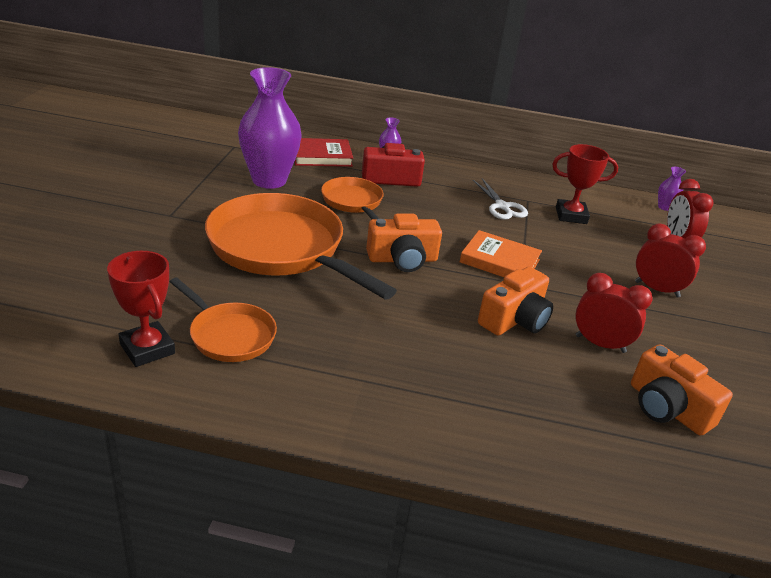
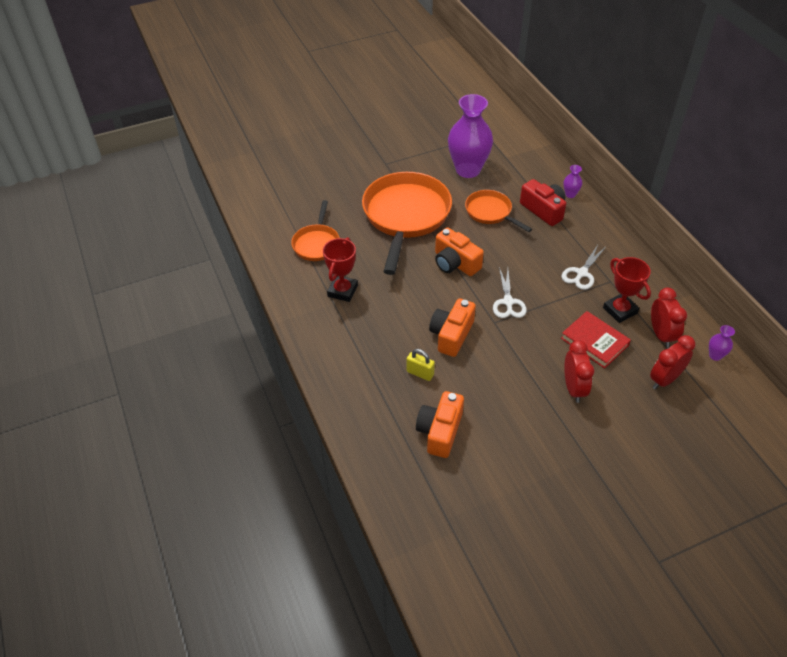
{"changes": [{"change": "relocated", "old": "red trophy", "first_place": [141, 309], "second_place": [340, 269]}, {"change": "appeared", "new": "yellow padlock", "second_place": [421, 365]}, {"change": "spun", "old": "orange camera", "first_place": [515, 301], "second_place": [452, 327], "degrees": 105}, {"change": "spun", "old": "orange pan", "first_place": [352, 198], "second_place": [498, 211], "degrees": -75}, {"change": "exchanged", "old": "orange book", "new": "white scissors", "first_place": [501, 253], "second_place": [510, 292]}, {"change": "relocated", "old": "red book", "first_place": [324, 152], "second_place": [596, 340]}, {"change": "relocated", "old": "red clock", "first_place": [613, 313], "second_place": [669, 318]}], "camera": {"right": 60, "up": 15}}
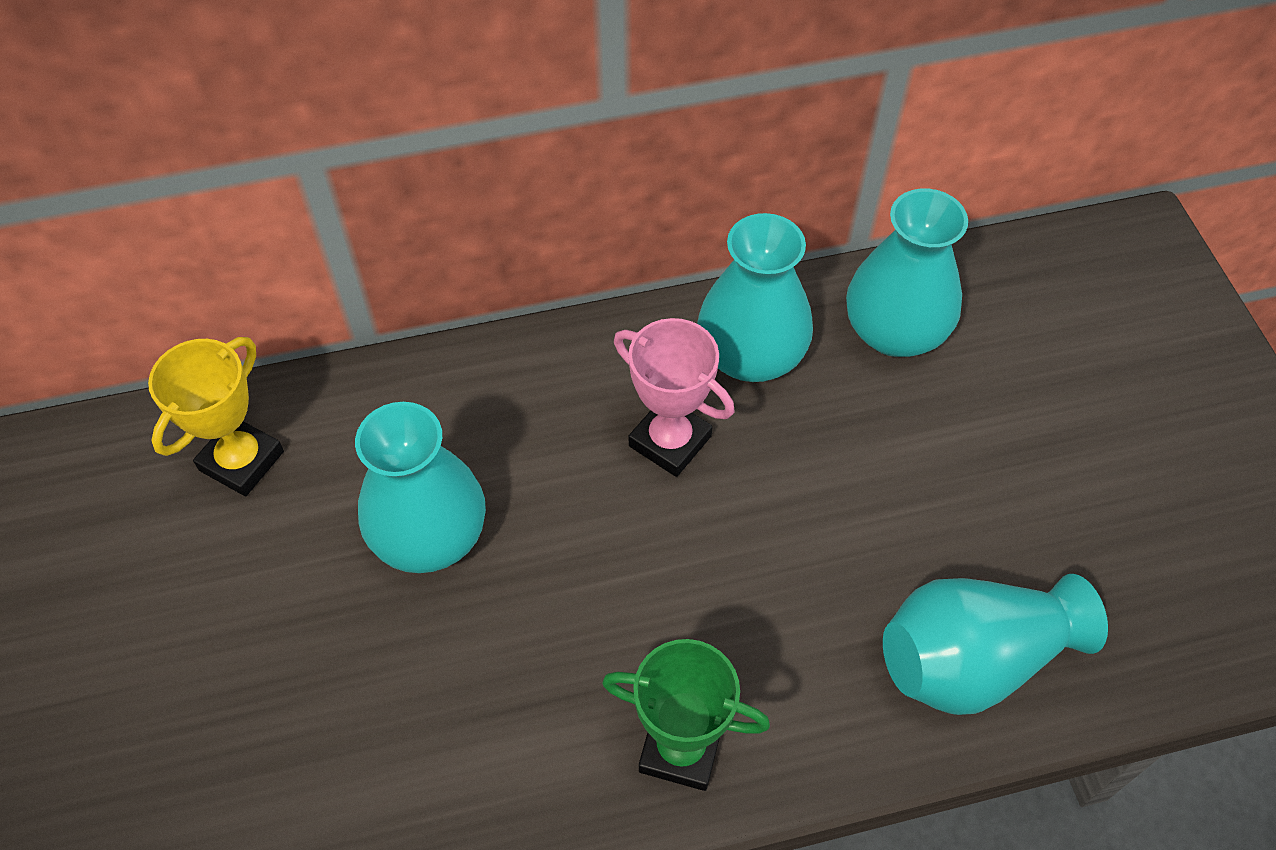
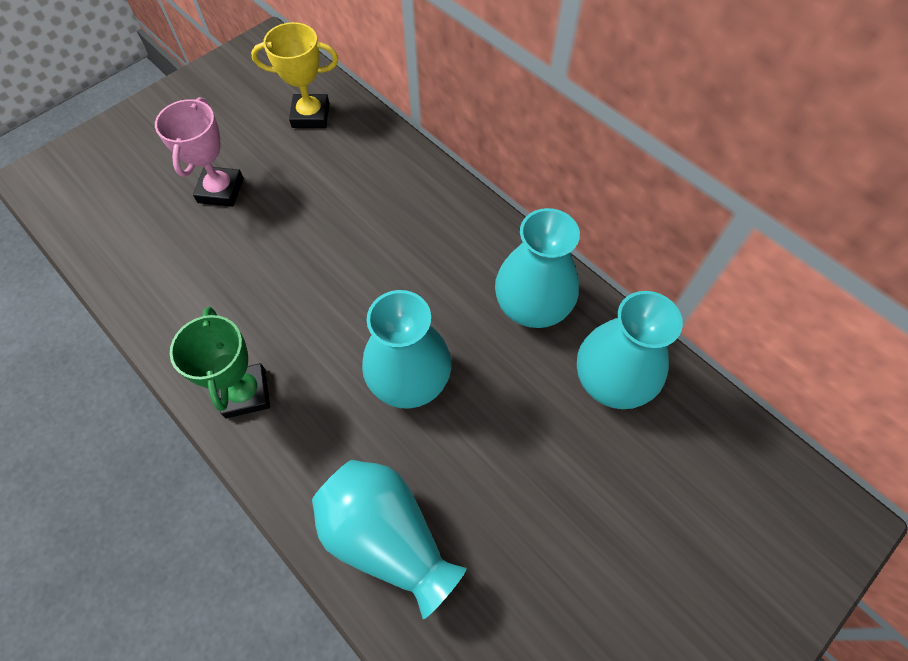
{"changes": [{"change": "relocated", "old": "pink trophy", "first_place": [674, 397], "second_place": [199, 152]}, {"change": "relocated", "old": "turquoise vase", "first_place": [420, 487], "second_place": [406, 349]}], "camera": {"right": 60, "up": 5}}
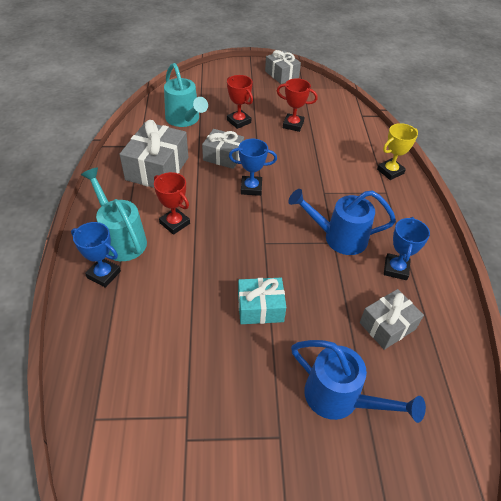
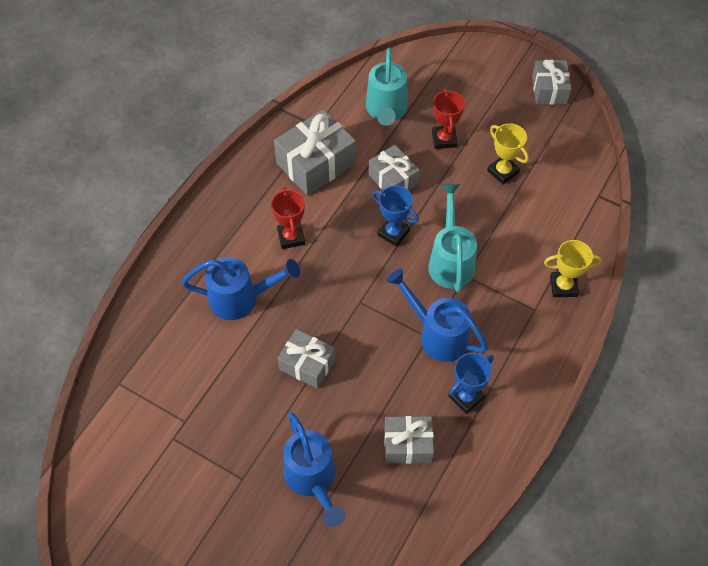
{"changes": [{"change": "appeared", "new": "blue watering can", "second_place": [241, 288]}, {"change": "colour", "old": "turquoise gift", "new": "grey gift", "first_place": [262, 301], "second_place": [306, 359]}, {"change": "relocated", "old": "turquoise watering can", "first_place": [114, 214], "second_place": [452, 238]}, {"change": "colour", "old": "red trophy", "new": "yellow trophy", "first_place": [297, 105], "second_place": [508, 154]}, {"change": "missing", "old": "blue trophy", "first_place": [96, 255]}], "camera": {"right": 35, "up": 10}}
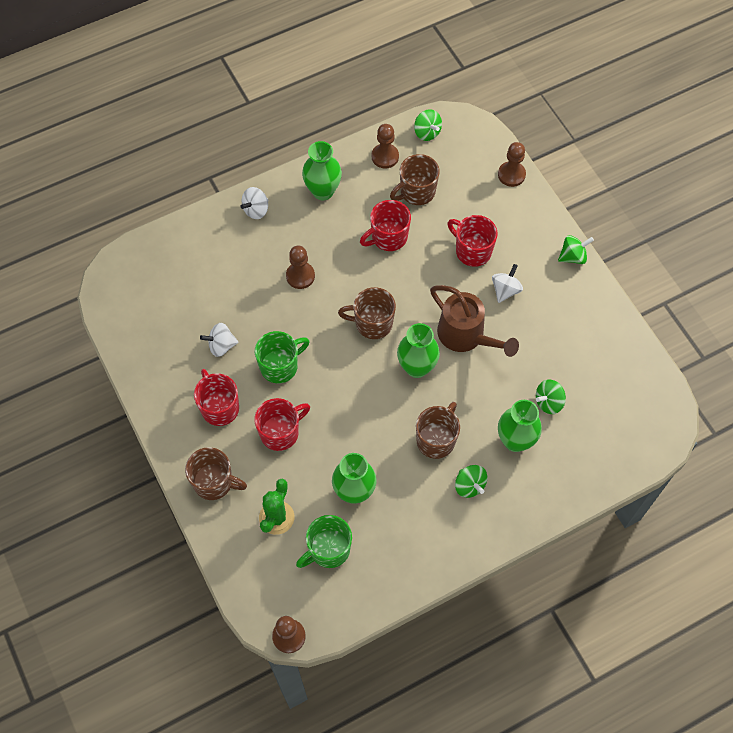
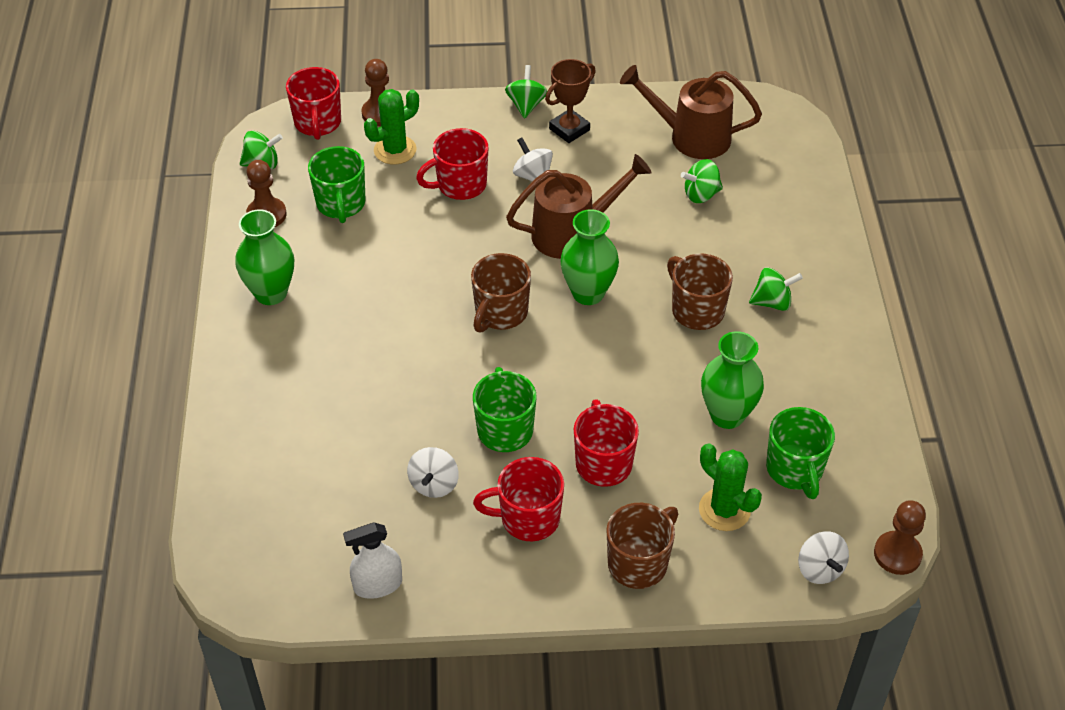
{"changes": [{"change": "relocated", "old": "red mug", "first_place": [385, 225], "second_place": [313, 103]}, {"change": "colour", "old": "brown mug", "new": "green mug", "first_place": [415, 179], "second_place": [336, 184]}, {"change": "appeared", "new": "white spray bottle", "second_place": [372, 560]}, {"change": "appeared", "new": "green cactus", "second_place": [391, 126]}, {"change": "appeared", "new": "brown trophy", "second_place": [570, 101]}, {"change": "appeared", "new": "brown watering can", "second_place": [691, 112]}, {"change": "spun", "old": "green spinning top", "first_place": [551, 396], "second_place": [702, 181], "degrees": 75}, {"change": "relocated", "old": "white spinning top", "first_place": [254, 203], "second_place": [823, 558]}, {"change": "missing", "old": "brown pawn", "first_place": [300, 267]}, {"change": "missing", "old": "green vase", "first_place": [520, 426]}], "camera": {"right": -65, "up": -15}}
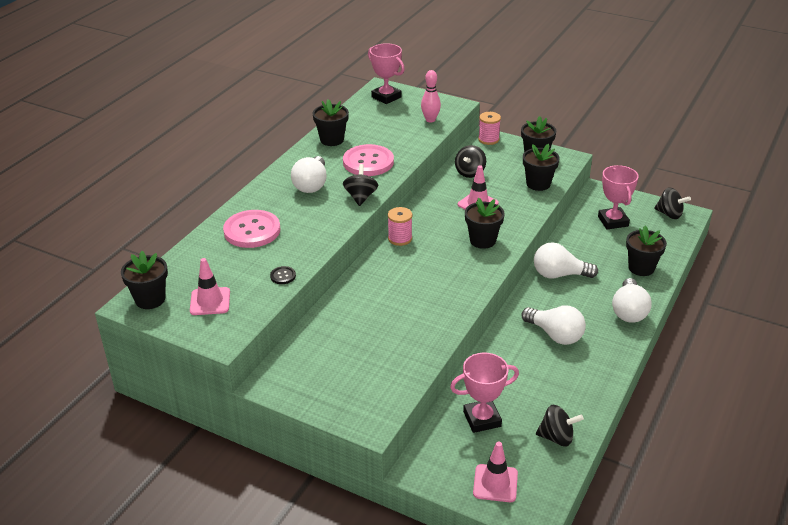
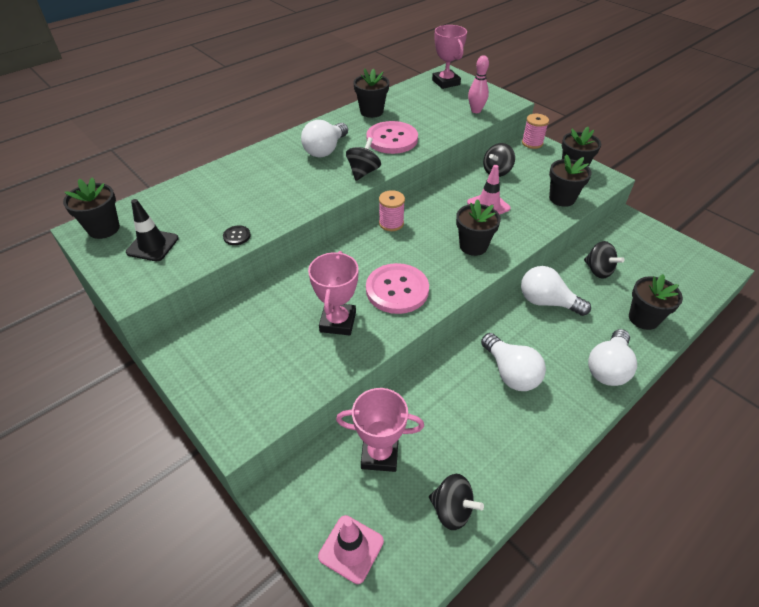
{"changes": [{"change": "colour", "old": "pink traffic cone", "new": "black traffic cone", "first_place": [210, 286], "second_place": [152, 230]}, {"change": "relocated", "old": "pink trophy", "first_place": [618, 197], "second_place": [333, 293]}, {"change": "relocated", "old": "pink button", "first_place": [251, 229], "second_place": [397, 288]}, {"change": "relocated", "old": "black spinning top", "first_place": [672, 203], "second_place": [604, 260]}], "camera": {"right": 20, "up": 10}}
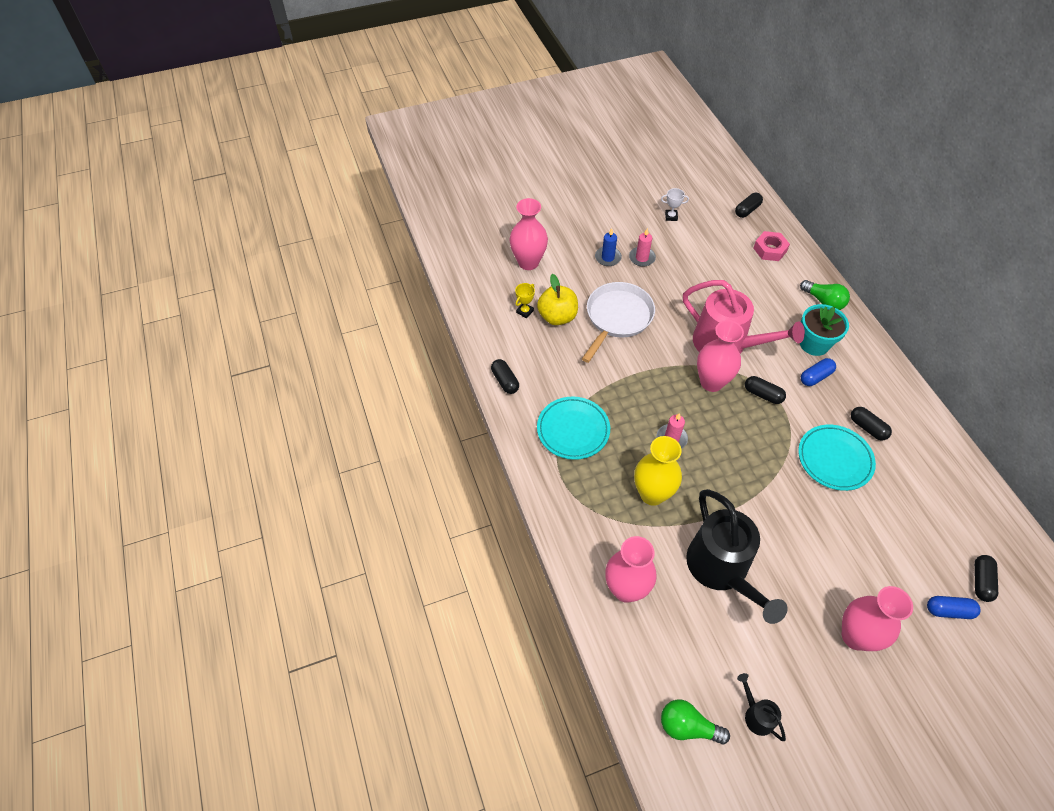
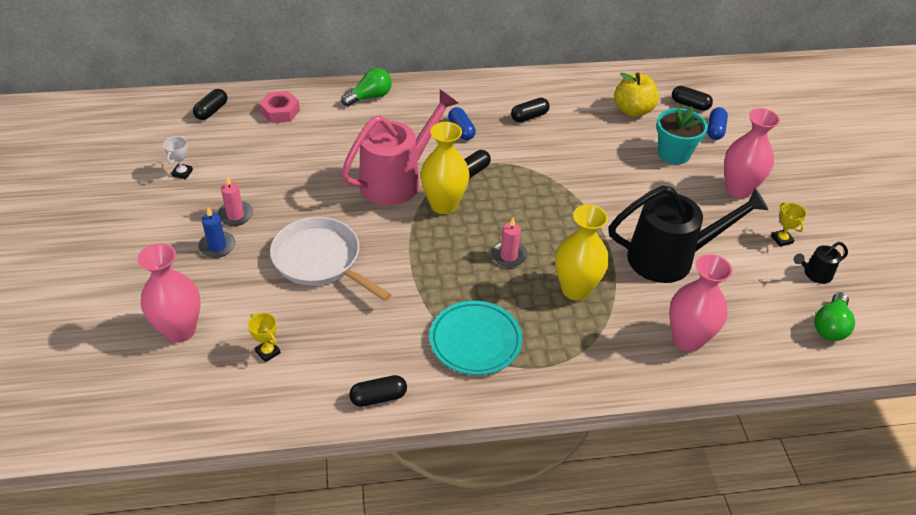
{"changes": [{"change": "spun", "old": "black capsule", "first_place": [749, 205], "second_place": [210, 104], "degrees": 60}, {"change": "colour", "old": "pink vase", "new": "yellow vase", "first_place": [720, 356], "second_place": [444, 168]}, {"change": "relocated", "old": "yellow apple", "first_place": [557, 299], "second_place": [636, 95]}, {"change": "relocated", "old": "turquoise flower pot", "first_place": [824, 330], "second_place": [682, 135]}, {"change": "appeared", "new": "yellow trophy", "second_place": [789, 225]}, {"change": "missing", "old": "turquoise plate", "first_place": [837, 458]}], "camera": {"right": -80, "up": -10}}
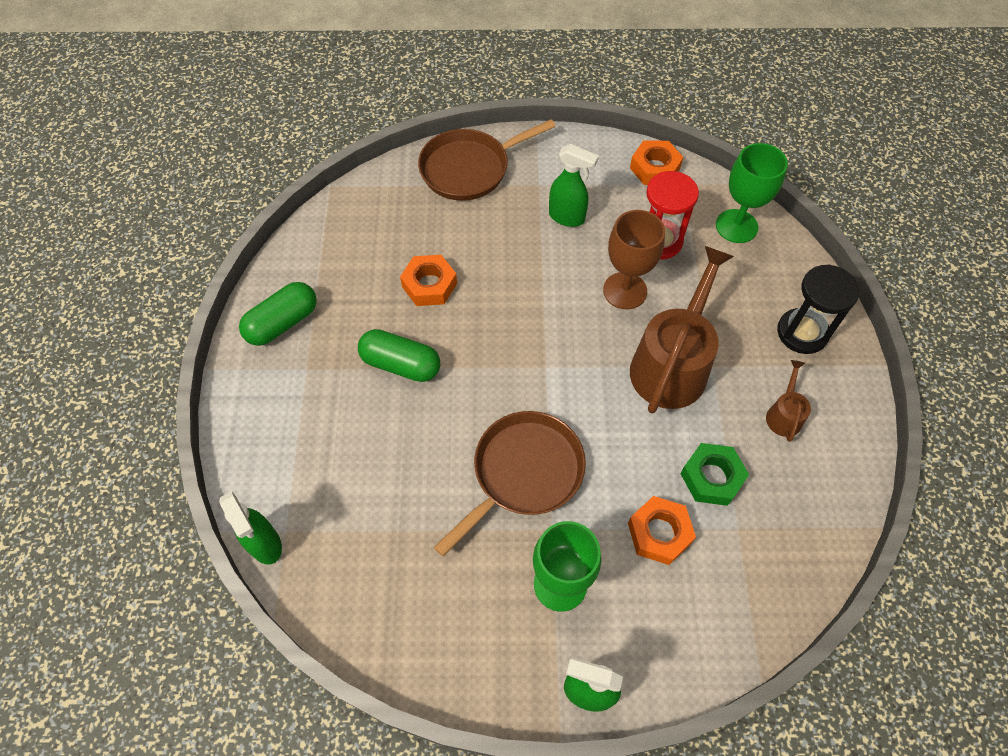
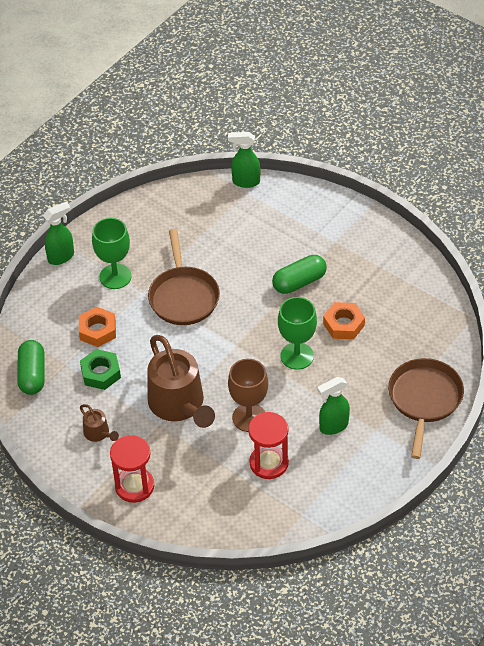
{"changes": [{"change": "relocated", "old": "green capsule", "first_place": [278, 314], "second_place": [31, 367]}, {"change": "colour", "old": "black hourglass", "new": "red hourglass", "first_place": [818, 309], "second_place": [132, 469]}, {"change": "relocated", "old": "green goblet", "first_place": [752, 193], "second_place": [297, 333]}, {"change": "missing", "old": "orange nut", "first_place": [656, 162]}], "camera": {"right": 130, "up": -10}}
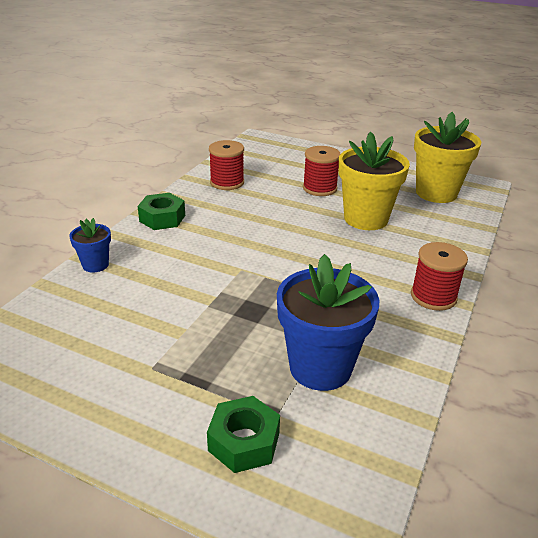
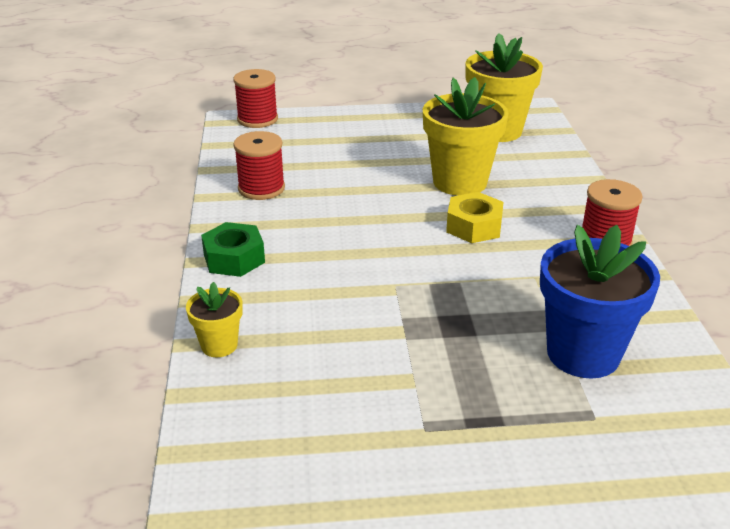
{"changes": [{"change": "colour", "old": "blue flower pot", "new": "yellow flower pot", "first_place": [90, 245], "second_place": [214, 319]}, {"change": "relocated", "old": "red spool", "first_place": [321, 171], "second_place": [255, 98]}, {"change": "appeared", "new": "yellow nut", "second_place": [474, 217]}, {"change": "missing", "old": "green nut", "first_place": [243, 434]}], "camera": {"right": -30, "up": 0}}
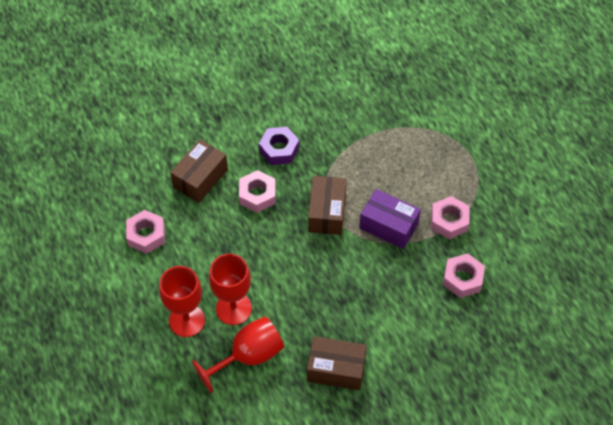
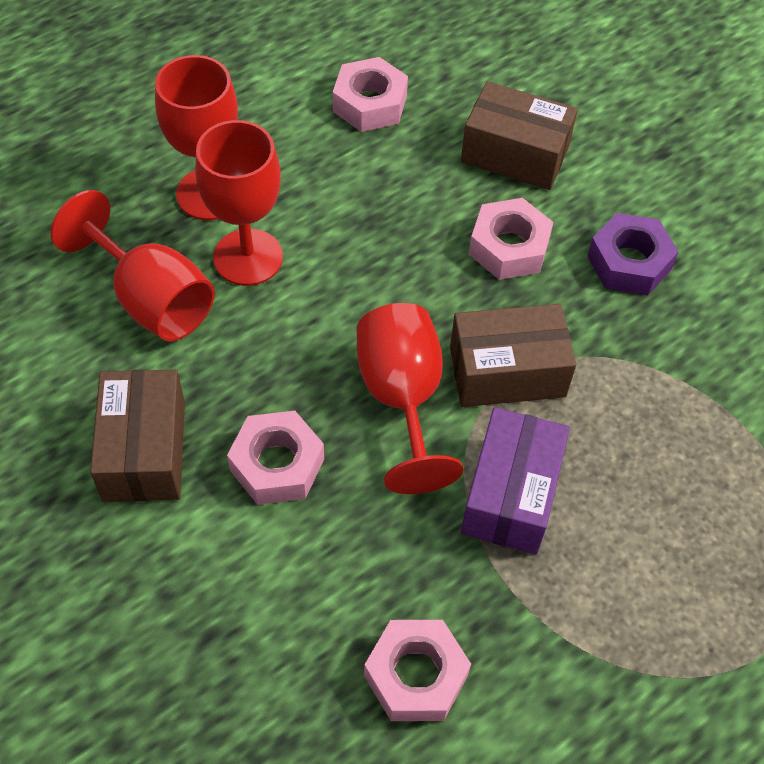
{"changes": [{"change": "relocated", "old": "pink nut", "first_place": [450, 217], "second_place": [275, 458]}, {"change": "appeared", "new": "red goblet", "second_place": [410, 398]}], "camera": {"right": 75, "up": 0}}
